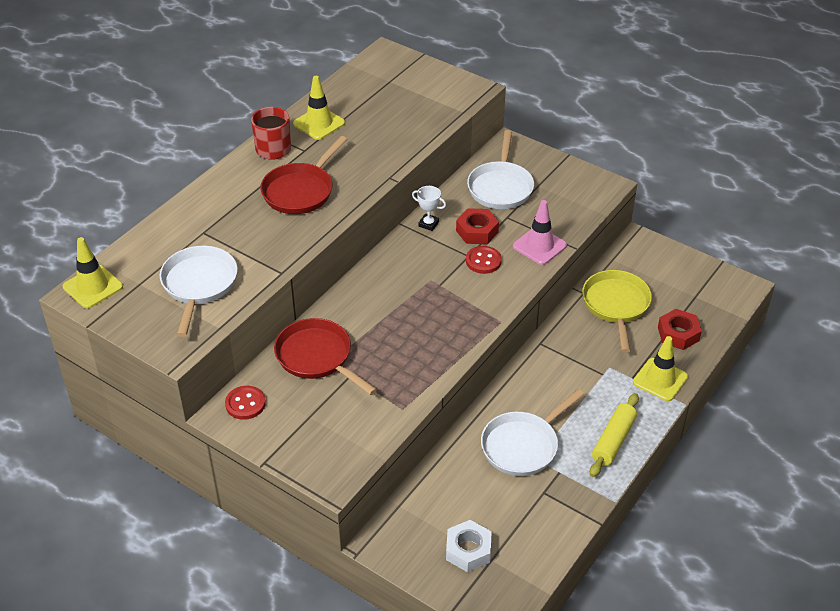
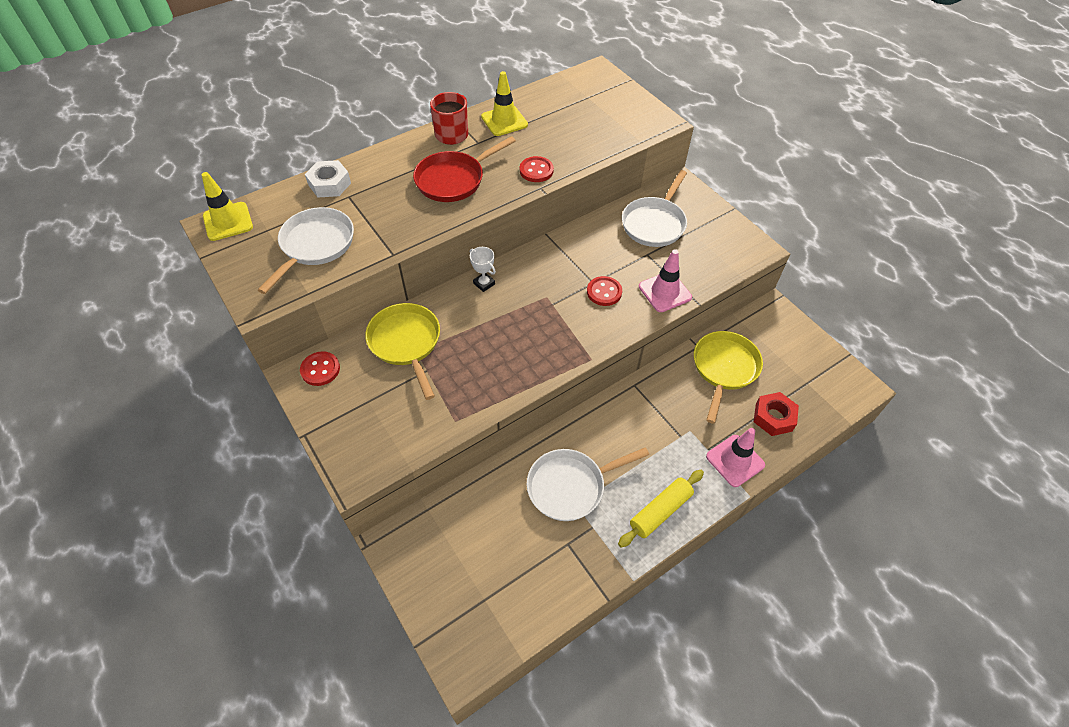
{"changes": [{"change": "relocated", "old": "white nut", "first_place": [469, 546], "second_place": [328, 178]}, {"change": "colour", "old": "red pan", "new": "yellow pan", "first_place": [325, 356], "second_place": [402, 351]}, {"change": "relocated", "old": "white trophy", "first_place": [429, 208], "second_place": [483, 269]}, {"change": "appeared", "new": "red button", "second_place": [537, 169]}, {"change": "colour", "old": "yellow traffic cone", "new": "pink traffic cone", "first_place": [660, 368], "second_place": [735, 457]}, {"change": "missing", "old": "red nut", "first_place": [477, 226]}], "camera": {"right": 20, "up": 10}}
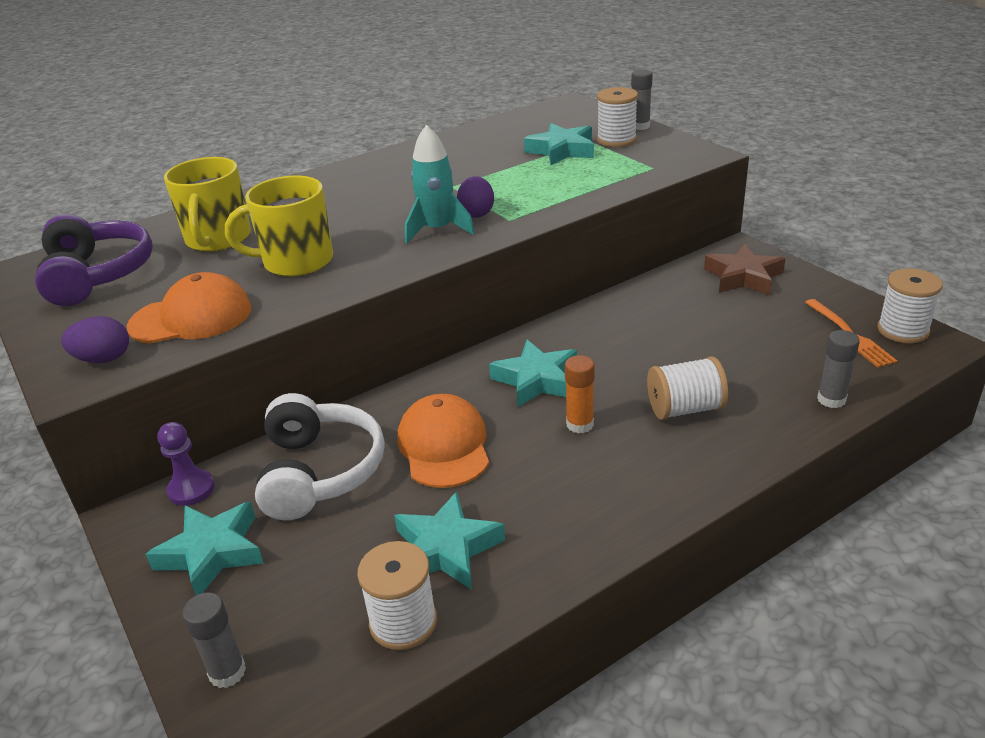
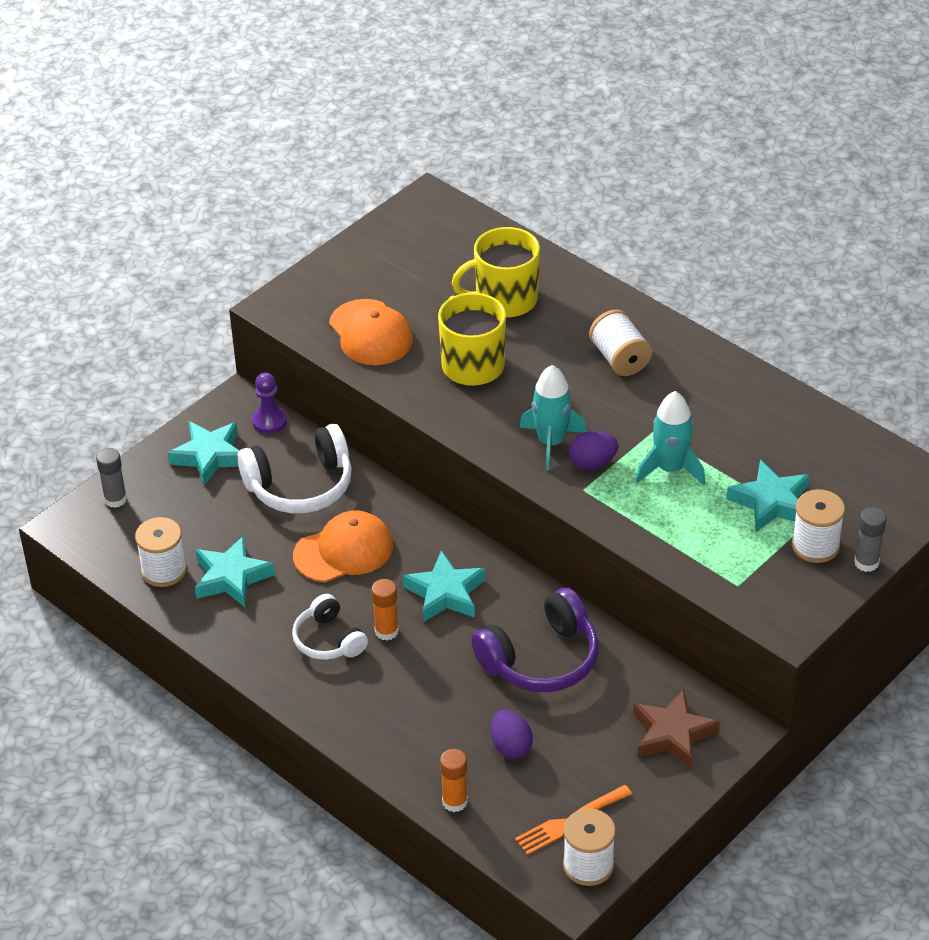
{"changes": [{"change": "appeared", "new": "white headphones", "second_place": [330, 627]}, {"change": "colour", "old": "grey glue stick", "new": "orange glue stick", "first_place": [838, 369], "second_place": [454, 780]}, {"change": "relocated", "old": "purple headphones", "first_place": [94, 260], "second_place": [535, 639]}, {"change": "relocated", "old": "purple egg", "first_place": [95, 339], "second_place": [511, 733]}, {"change": "relocated", "old": "white spool", "first_place": [687, 388], "second_place": [620, 342]}, {"change": "appeared", "new": "turquoise rocket", "second_place": [670, 438]}], "camera": {"right": 75, "up": 10}}
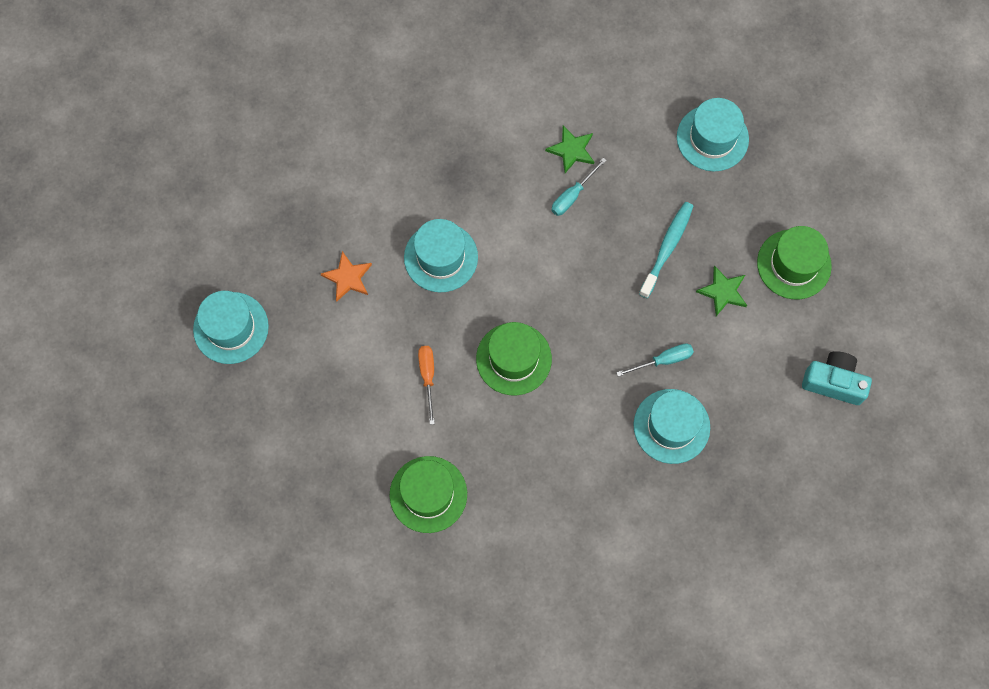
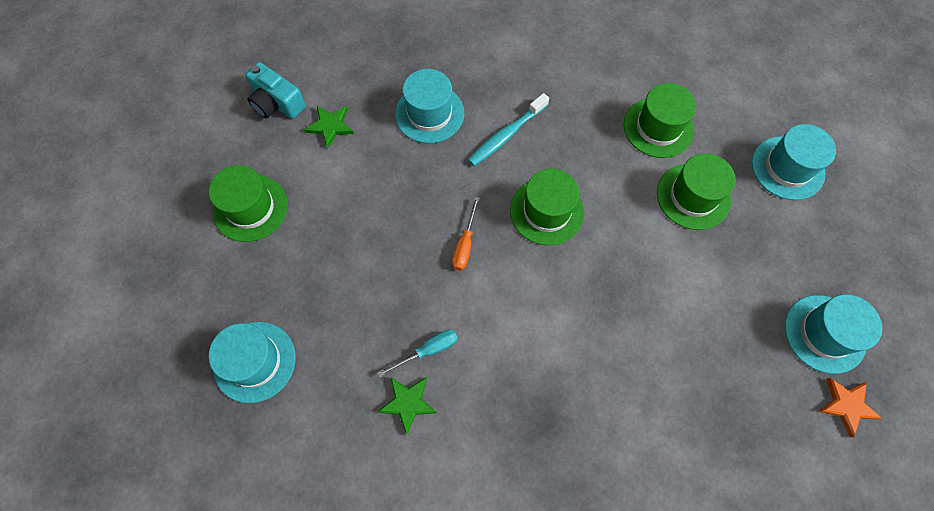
{"changes": [{"change": "relocated", "old": "green star", "first_place": [721, 290], "second_place": [329, 127]}, {"change": "relocated", "old": "orange screwdriver", "first_place": [426, 385], "second_place": [465, 233]}, {"change": "relocated", "old": "turquoise toothbrush", "first_place": [666, 250], "second_place": [508, 129]}, {"change": "appeared", "new": "green hat", "second_place": [696, 191]}, {"change": "relocated", "old": "turquoise hat", "first_place": [441, 255], "second_place": [794, 162]}, {"change": "relocated", "old": "orange star", "first_place": [346, 276], "second_place": [850, 408]}, {"change": "missing", "old": "turquoise screwdriver", "first_place": [655, 360]}], "camera": {"right": -160, "up": -5}}
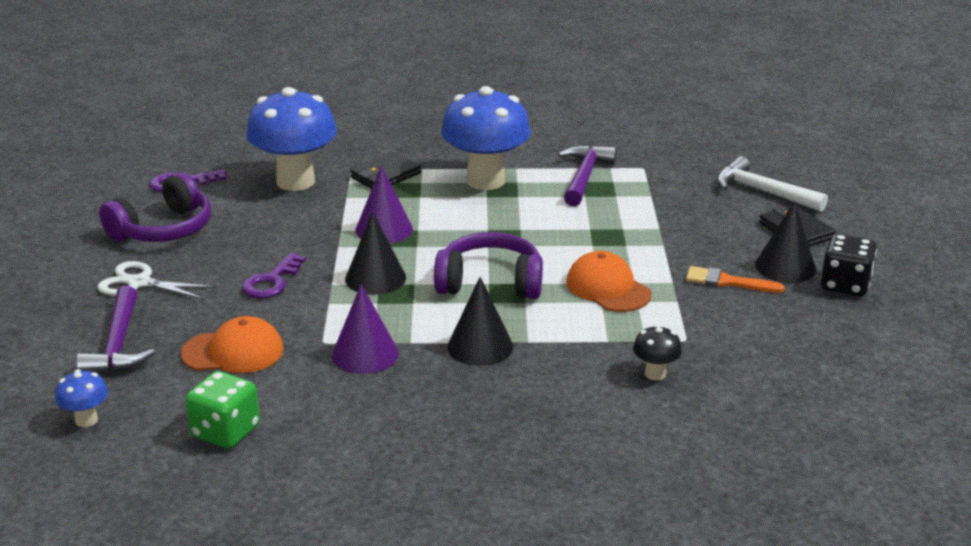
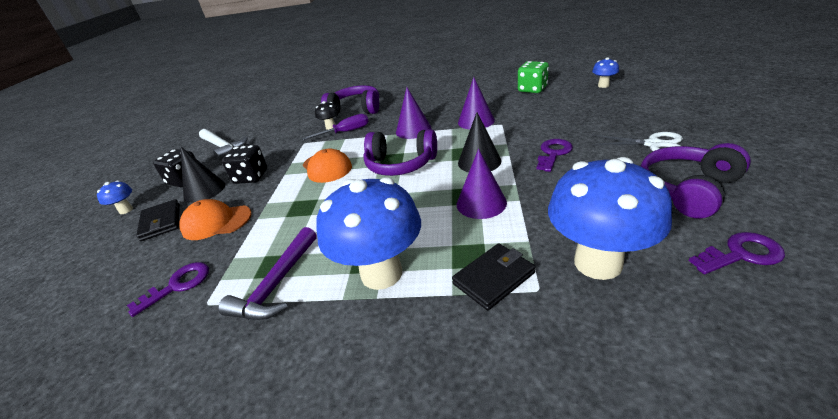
{"changes": [{"change": "appeared", "new": "blue mushroom", "second_place": [115, 197]}, {"change": "appeared", "new": "purple key", "second_place": [168, 289]}, {"change": "relocated", "old": "orange cap", "first_place": [232, 344], "second_place": [215, 219]}, {"change": "relocated", "old": "white hammer", "first_place": [772, 184], "second_place": [223, 144]}, {"change": "exchanged", "old": "orange brush", "new": "black dice", "first_place": [735, 279], "second_place": [244, 164]}, {"change": "appeared", "new": "purple screwdriver", "second_place": [335, 127]}, {"change": "appeared", "new": "purple headphones", "second_place": [350, 100]}, {"change": "colour", "old": "black cone", "new": "purple cone", "first_place": [480, 321], "second_place": [414, 113]}, {"change": "missing", "old": "purple hammer", "first_place": [115, 329]}], "camera": {"right": -170, "up": 5}}
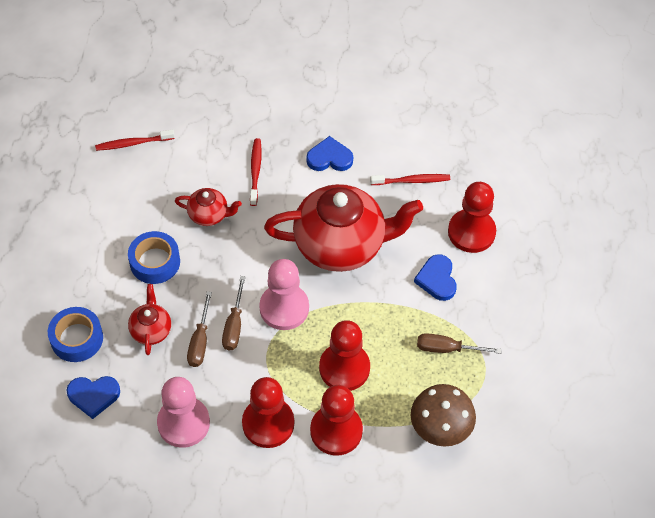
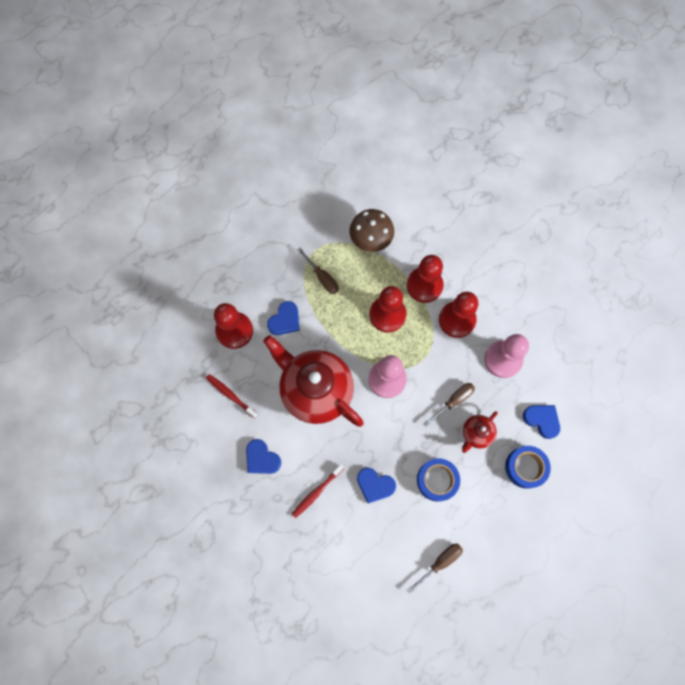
{"changes": [{"change": "exchanged", "old": "red teapot", "new": "blue heart", "first_place": [208, 207], "second_place": [376, 485]}, {"change": "relocated", "old": "brown screwdriver", "first_place": [234, 313], "second_place": [435, 568]}, {"change": "missing", "old": "red toothbrush", "first_place": [135, 140]}], "camera": {"right": -135, "up": 15}}
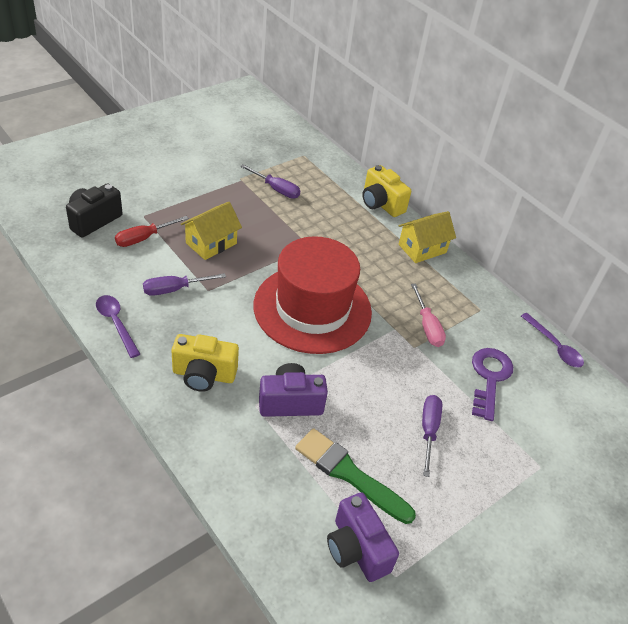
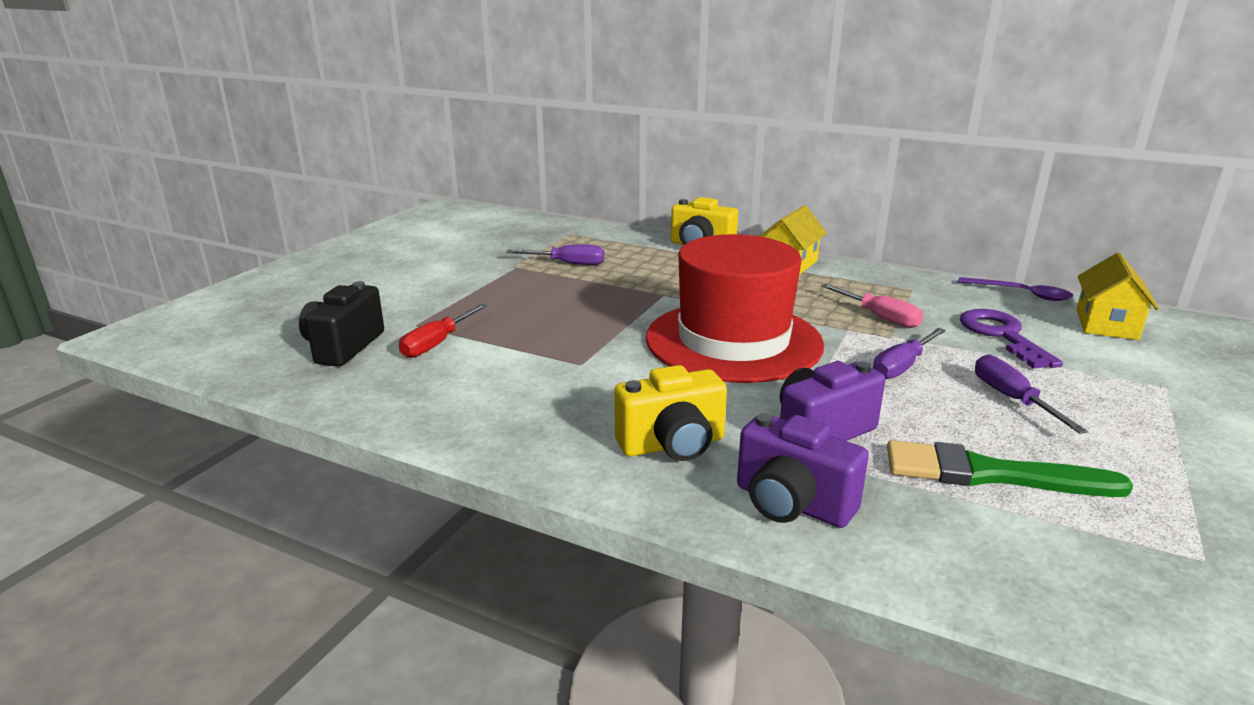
{"changes": [{"change": "relocated", "old": "purple camera", "first_place": [363, 537], "second_place": [803, 470]}, {"change": "relocated", "old": "purple screwdriver", "first_place": [184, 284], "second_place": [909, 354]}, {"change": "relocated", "old": "yellow house", "first_place": [211, 231], "second_place": [1117, 296]}, {"change": "missing", "old": "purple spoon", "first_place": [118, 326]}], "camera": {"right": -20, "up": -20}}
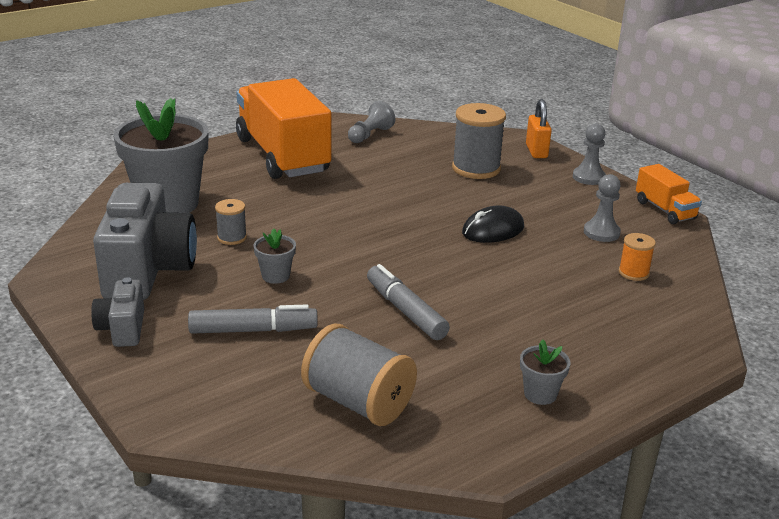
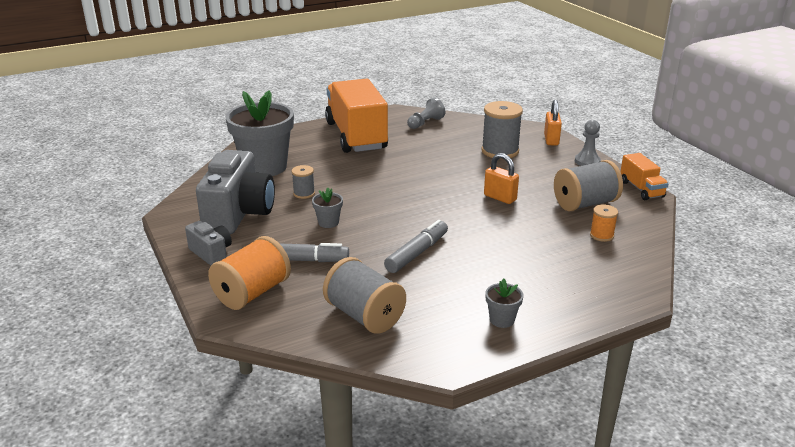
{"changes": [{"change": "spun", "old": "grey camera", "first_place": [117, 312], "second_place": [208, 243], "degrees": 135}, {"change": "appeared", "new": "orange spool", "second_place": [249, 273]}, {"change": "spun", "old": "grey marker", "first_place": [408, 302], "second_place": [416, 246], "degrees": 60}, {"change": "exchanged", "old": "black mouse", "new": "orange padlock", "first_place": [493, 224], "second_place": [501, 178]}, {"change": "exchanged", "old": "grey pawn", "new": "grey spool", "first_place": [602, 208], "second_place": [588, 185]}], "camera": {"right": 10, "up": 0}}
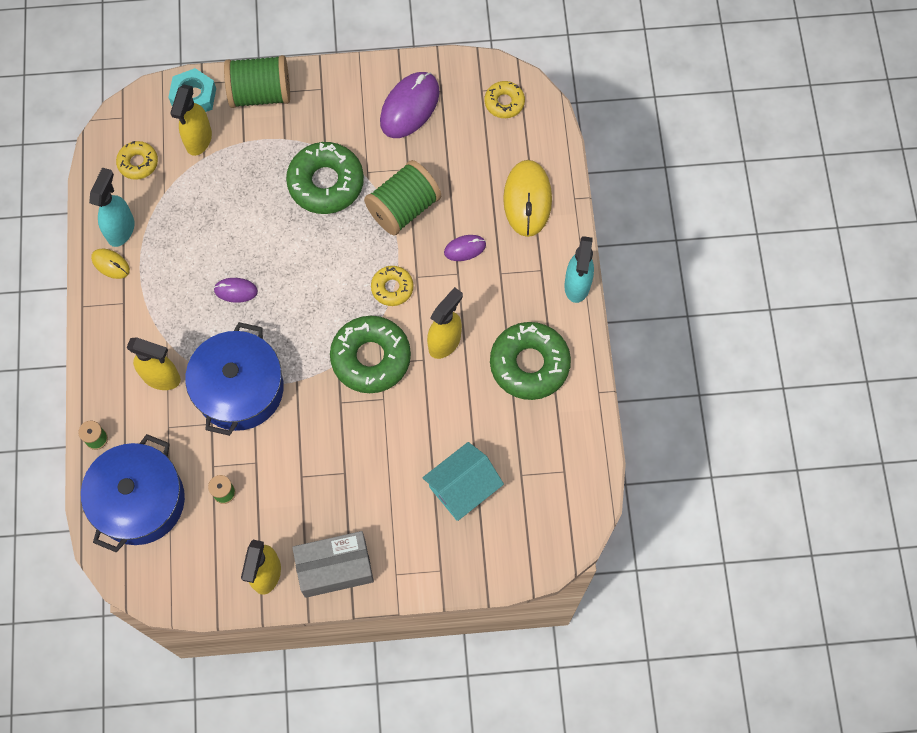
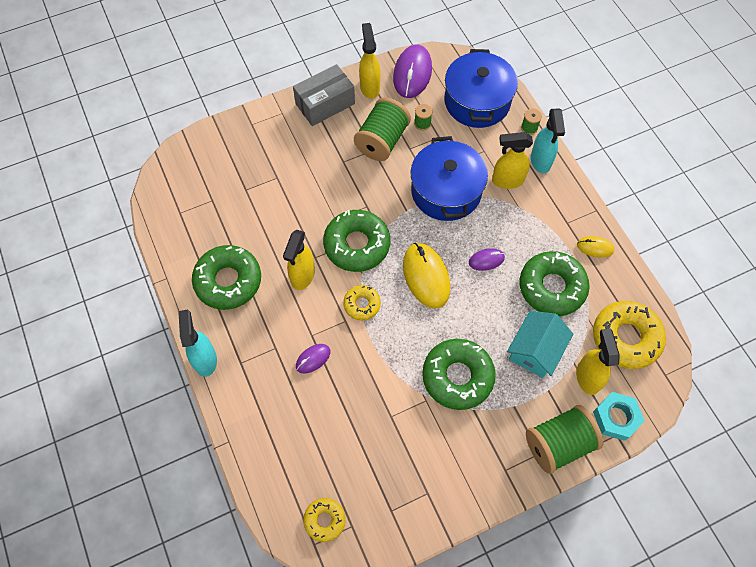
{"changes": [{"change": "relocated", "old": "green spool", "first_place": [402, 197], "second_place": [382, 129]}, {"change": "relocated", "old": "purple mouse", "first_place": [410, 105], "second_place": [412, 71]}, {"change": "relocated", "old": "yellow mouse", "first_place": [527, 198], "second_place": [426, 276]}, {"change": "relocated", "old": "turquoise house", "first_place": [463, 481], "second_place": [540, 344]}, {"change": "appeared", "new": "green donut", "second_place": [554, 283]}, {"change": "relocated", "old": "turquoise spray bottle", "first_place": [111, 207], "second_place": [548, 140]}, {"change": "size", "old": "yellow donut", "first_place": [137, 160], "second_place": [629, 335], "factor": 1.86}], "camera": {"right": 160, "up": -5}}
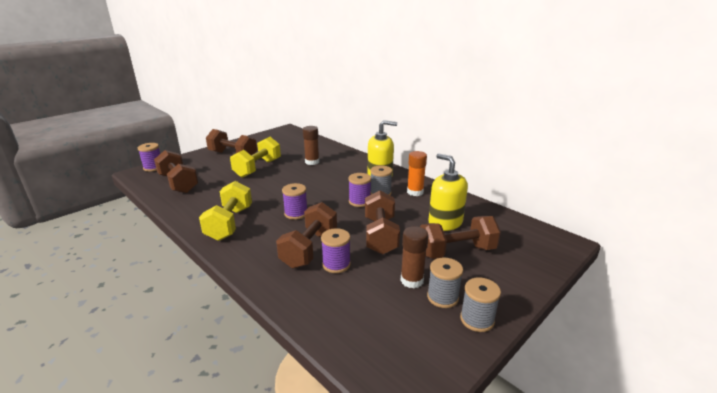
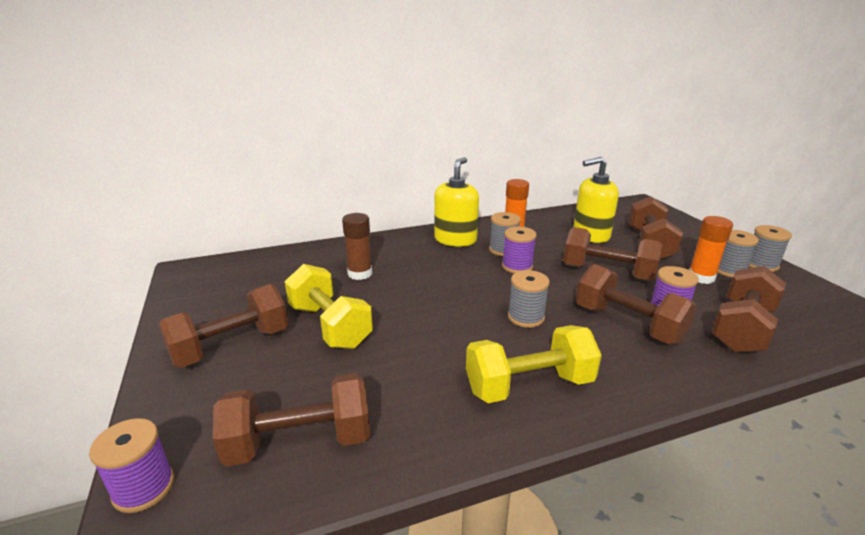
{"changes": [{"change": "spun", "old": "yellow dumbbell", "first_place": [225, 211], "second_place": [534, 364], "degrees": -45}, {"change": "colour", "old": "purple spool", "new": "grey spool", "first_place": [294, 201], "second_place": [529, 299]}, {"change": "colour", "old": "brown glue stick", "new": "orange glue stick", "first_place": [414, 257], "second_place": [711, 250]}, {"change": "appeared", "new": "brown dumbbell", "second_place": [749, 309]}], "camera": {"right": -65, "up": 0}}
